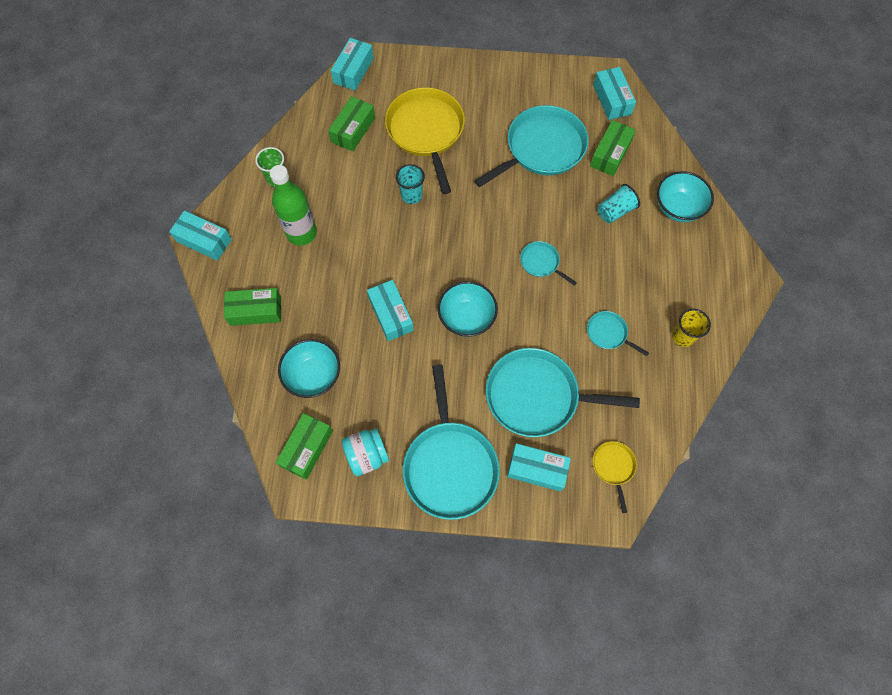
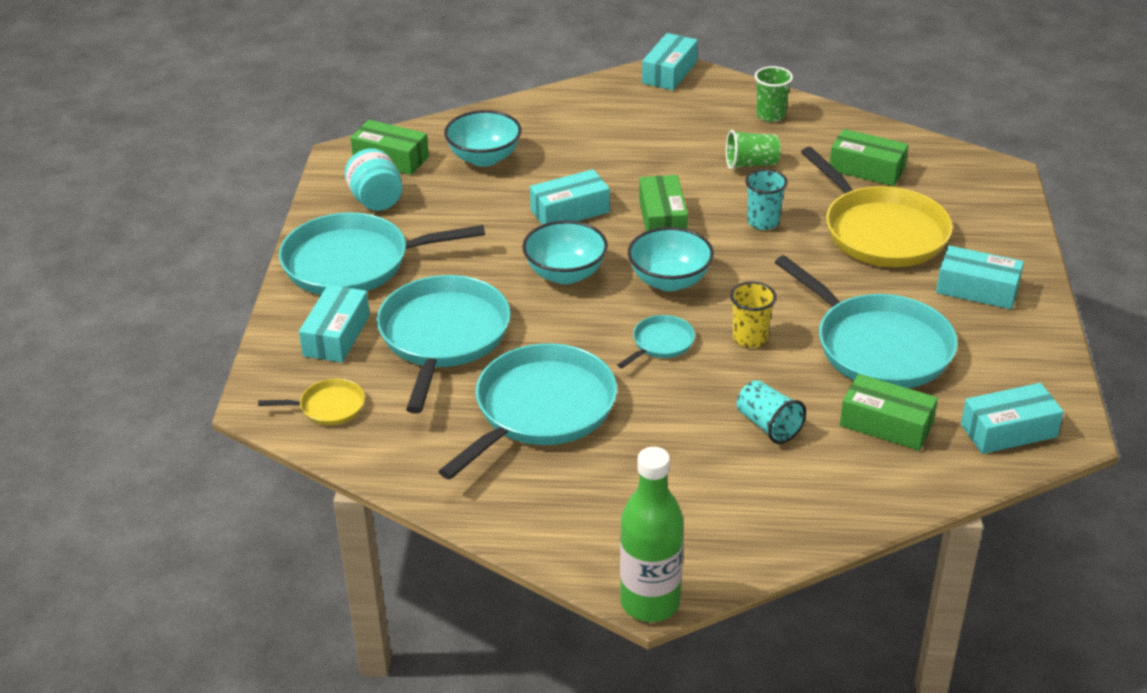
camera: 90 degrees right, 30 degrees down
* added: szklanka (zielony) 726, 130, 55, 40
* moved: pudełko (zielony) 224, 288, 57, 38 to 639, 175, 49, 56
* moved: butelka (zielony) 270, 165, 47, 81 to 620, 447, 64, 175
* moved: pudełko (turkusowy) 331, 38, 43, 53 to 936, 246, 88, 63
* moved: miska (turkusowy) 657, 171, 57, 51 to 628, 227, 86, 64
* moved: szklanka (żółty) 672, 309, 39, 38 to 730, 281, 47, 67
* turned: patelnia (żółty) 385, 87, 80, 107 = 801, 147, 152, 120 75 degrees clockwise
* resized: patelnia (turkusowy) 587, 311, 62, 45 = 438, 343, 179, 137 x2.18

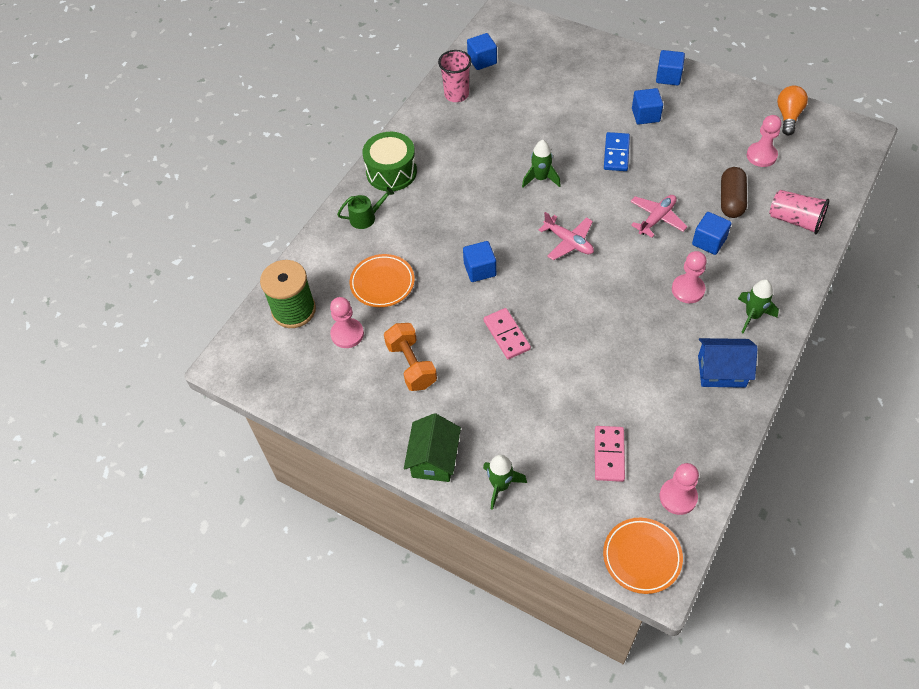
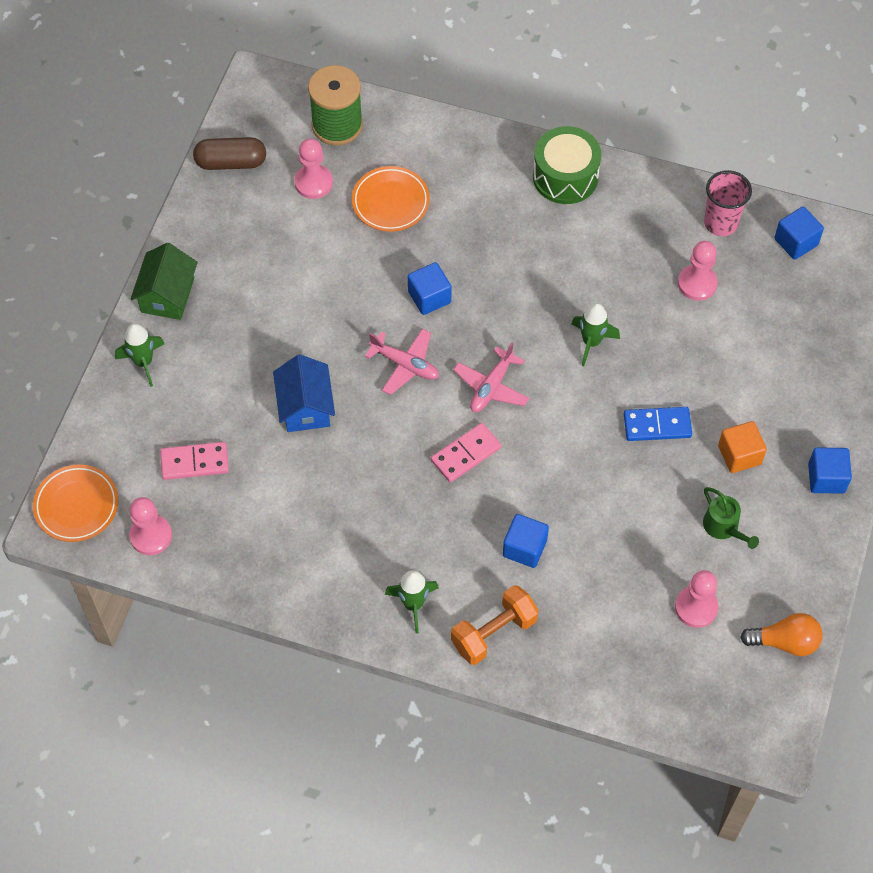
camera: 75 degrees right, 5 degrees up
* removed: szklanka (różowy) 769, 190, 61, 44
* moved: konewka (zielony) 337, 187, 57, 42 to 703, 487, 56, 62
* moved: hantel (pomarańczowy) 384, 323, 53, 68 to 451, 585, 88, 80
* moved: kostka domina (różowy) 483, 308, 48, 51 to 431, 423, 70, 60
* moved: samolot (różowy) 630, 195, 58, 43 to 365, 329, 74, 66
* moved: pionek (różowy) 672, 251, 35, 52 to 678, 241, 40, 60
* moved: domek (niebieski) 698, 338, 60, 50 to 273, 354, 62, 78
* moved: kapsułka (brązowy) 721, 167, 26, 51 to 193, 137, 73, 33
* recoloured: sześcian (niebieski) 632, 88, 31, 37 to sześcian (pomarańczowy) 718, 421, 49, 52
* turned: domek (zielony) 404, 413, 57, 69 = 130, 243, 68, 77 75 degrees counterclockwise

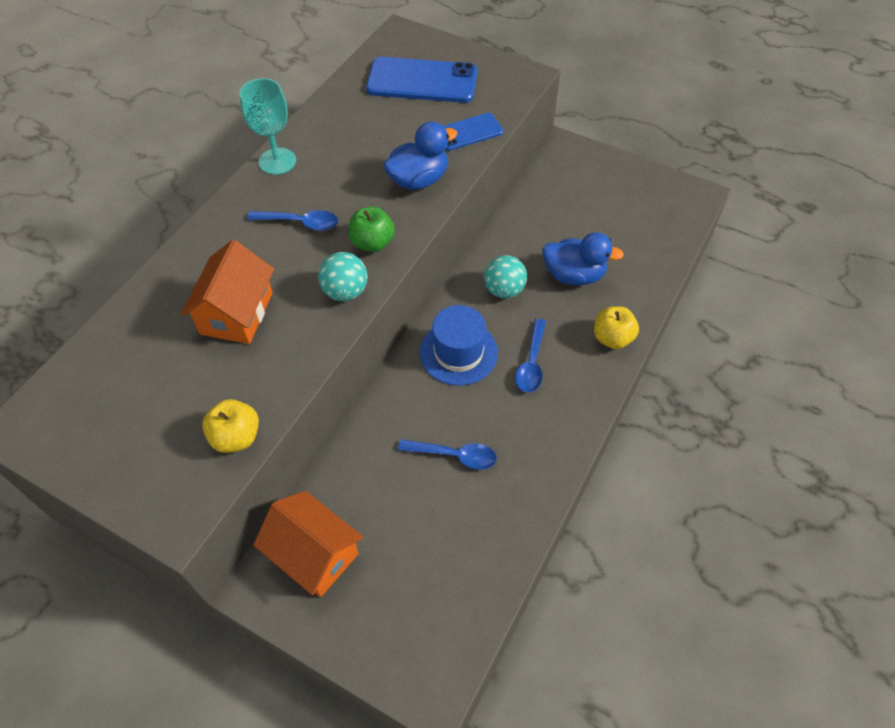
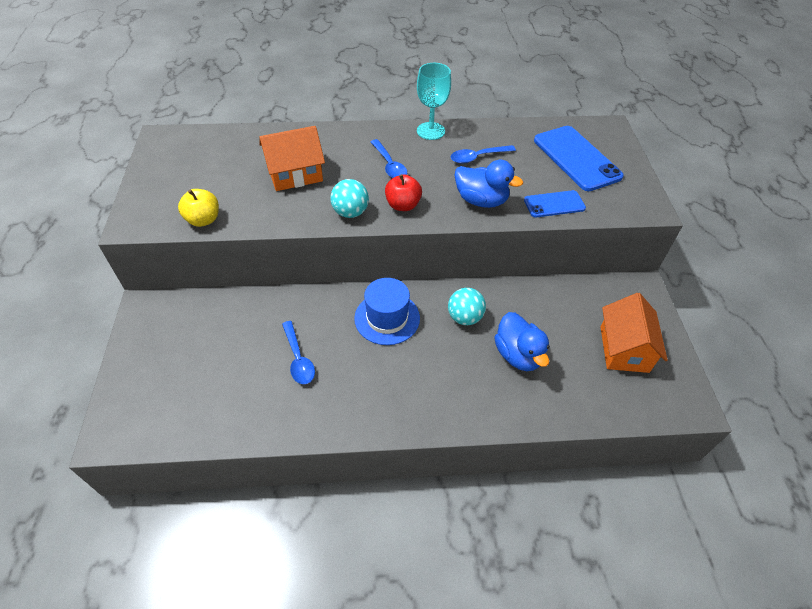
camera: 55 degrees right, 5 degrees down
* removed: jabłko (żółty) 594, 306, 45, 43
* moved: domek (pomarańczowy) 254, 491, 110, 106 to 601, 293, 67, 80
* moved: łyżka (niebieski) 515, 319, 31, 74 to 451, 145, 65, 18
* recoloured: jabłko (zielony) 348, 206, 47, 46 to jabłko (czerwony) 385, 174, 37, 37
* turned: telefon (niebieski) 443, 113, 60, 38 = 524, 190, 62, 27 45 degrees counterclockwise

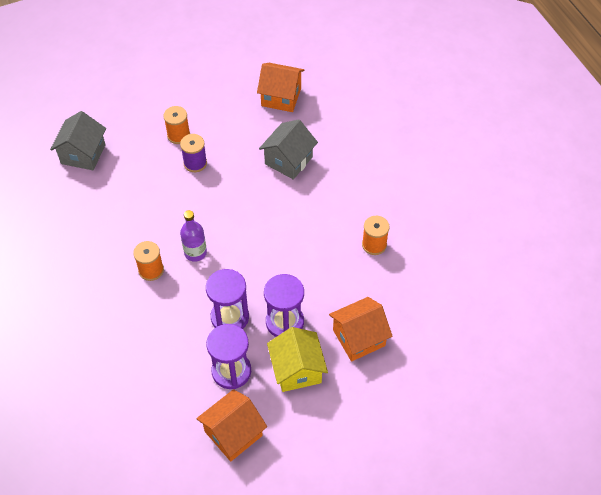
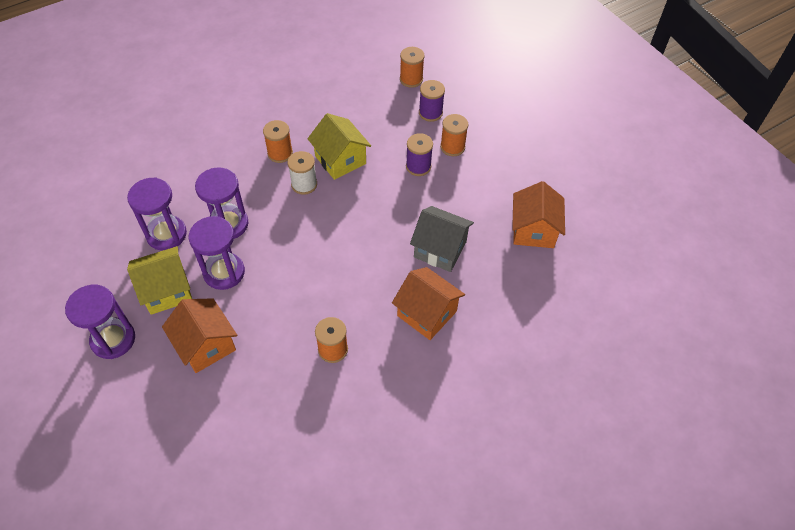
camera: 80 degrees right, 0 degrees up
* added: klepsydra (fioletowy) 65, 285, 70, 74
* added: domek (żółty) 308, 113, 63, 67
* added: szpulka (fioletowy) 419, 80, 26, 42
* moved: domek (pomarańczowy) 196, 389, 71, 72 to 392, 267, 73, 73
* replaced: domek (szary) 50, 111, 56, 59 to szpulka (pomarańczowy) 400, 47, 25, 41
* replaced: butelka (fioletowy) 180, 210, 27, 52 to szpulka (biały) 287, 151, 30, 44

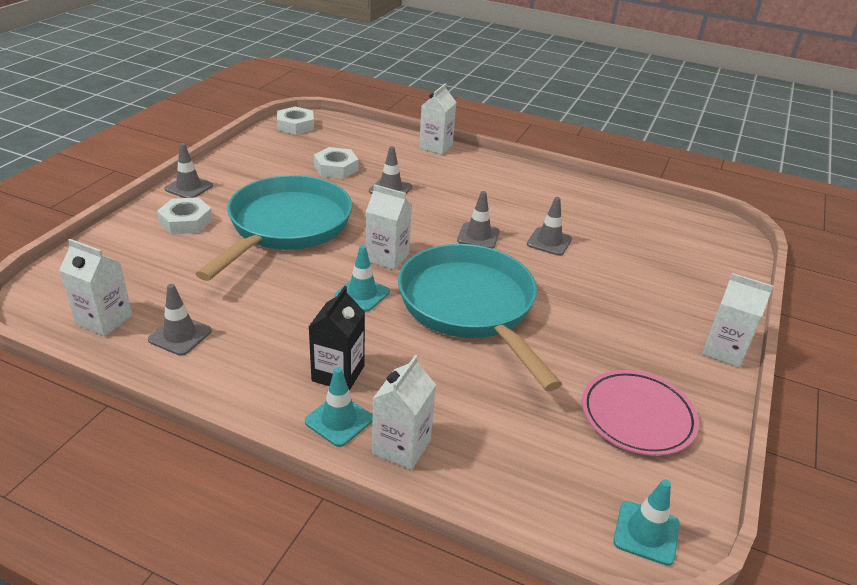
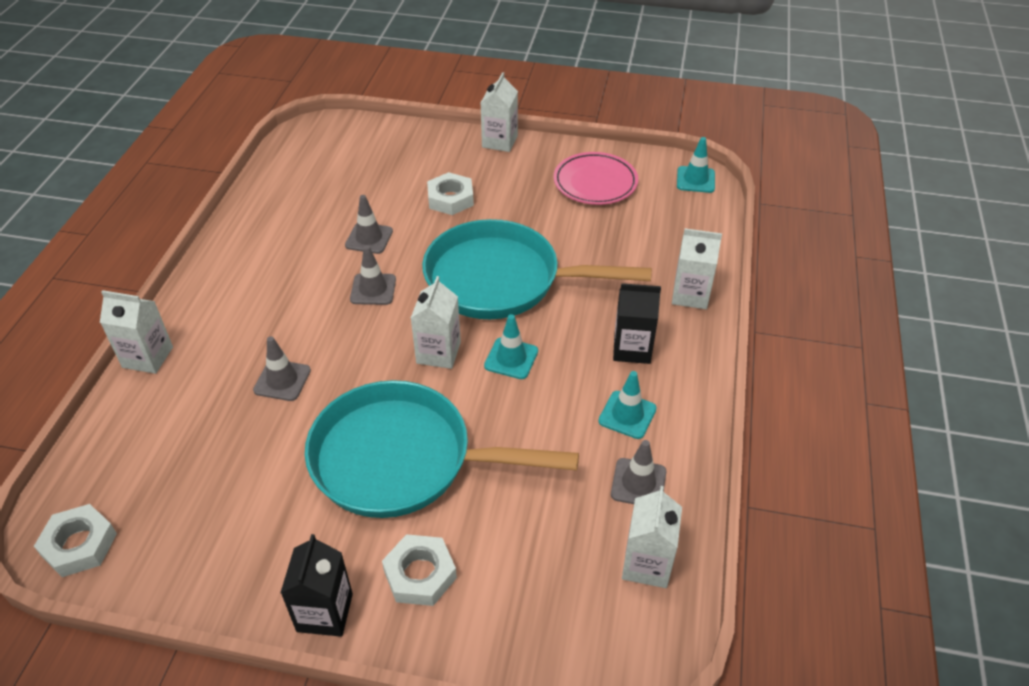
camera: 100 degrees left, 10 degrees up
* moved: pachołek (turkusowy) 305, 367, 68, 80 to 599, 371, 58, 68
* moved: nakrętka (biały) 314, 147, 45, 32 to 427, 172, 47, 43
* replaced: pachołek (szary) 165, 143, 48, 55 to karton mleka (czarny) 280, 534, 73, 103
* turned: patelnia (turkusowy) 398, 244, 164, 147 = 422, 219, 230, 100 45 degrees clockwise

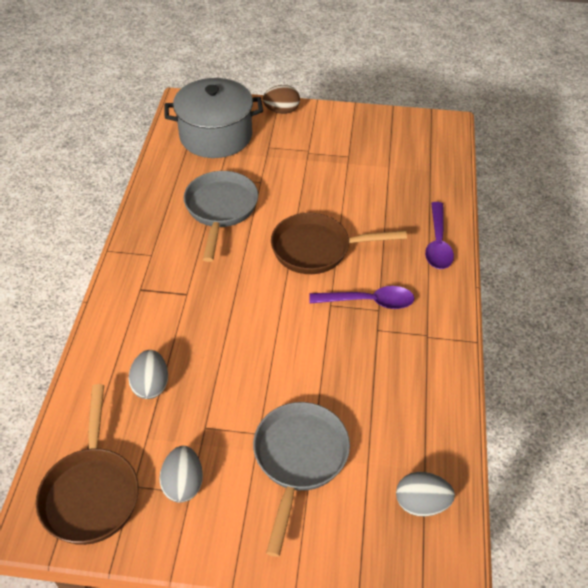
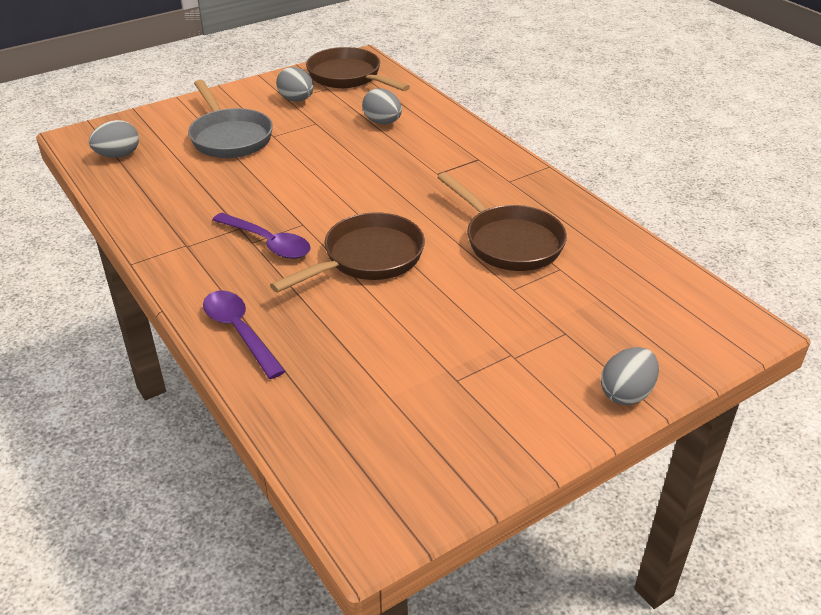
camera: 140 degrees right, 10 degrees down
* removed: garnek (szary) 164, 78, 99, 80
* recoloured: patelnia (szary) 184, 171, 74, 91 to patelnia (brązowy) 437, 172, 130, 99
* recoloured: jajko (brązowy) 263, 85, 37, 29 to jajko (szary) 601, 347, 58, 58
* turned: łyżka (fioletowy) 309, 286, 105, 23 = 213, 213, 98, 46 105 degrees counterclockwise

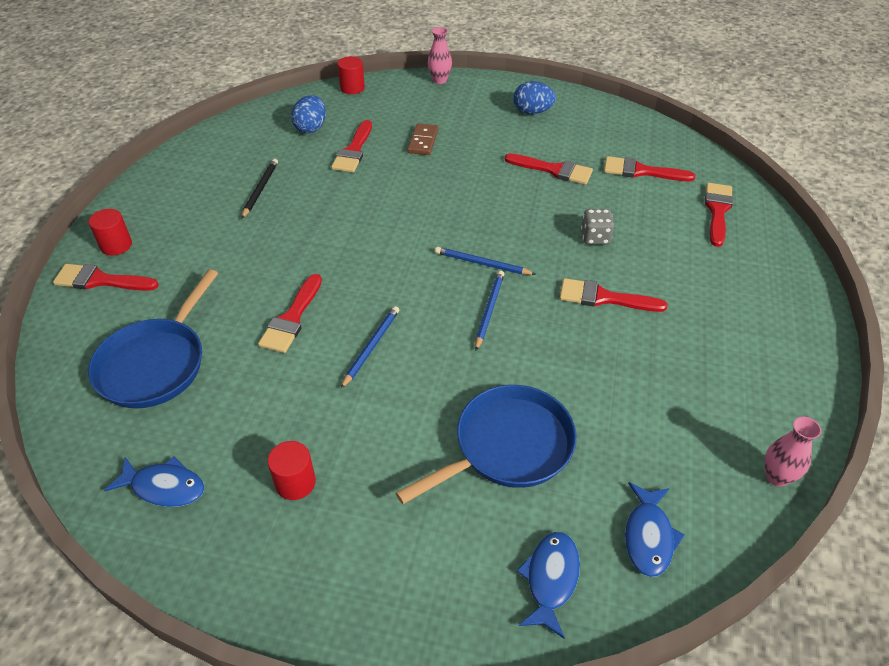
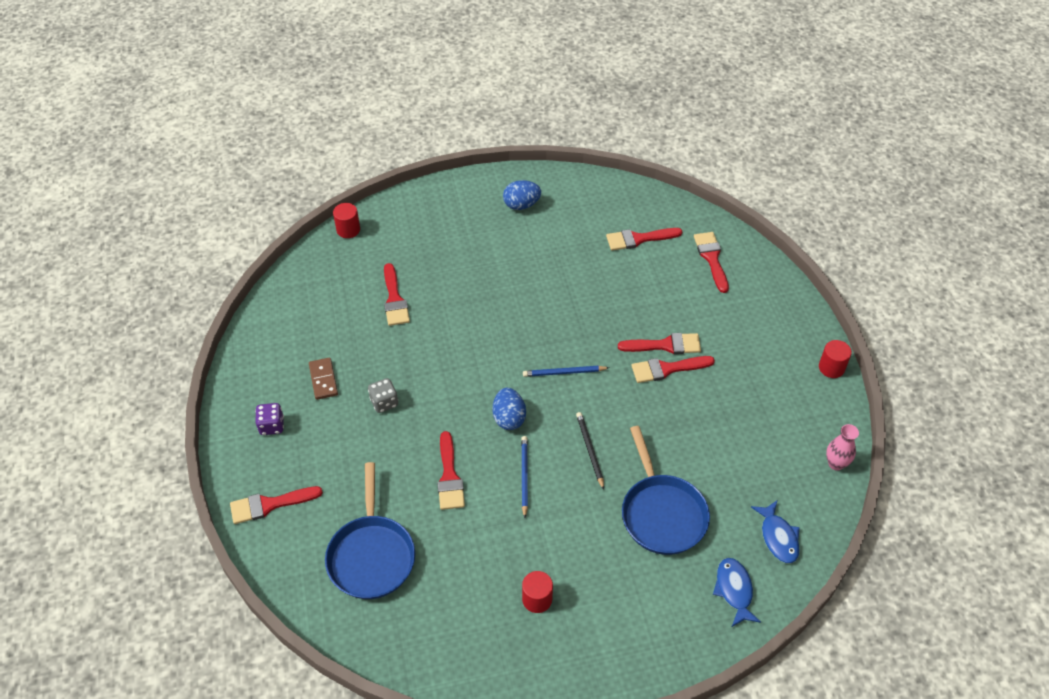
camera: 25 degrees left, 5 degrees up
* removed: ryba (niebieski) 104, 456, 100, 51
* removed: wazon (różowy) 428, 27, 24, 57
* removed: ołówek (niebieski) 475, 271, 29, 80
* added: kostka do gry (fioletowy) 255, 403, 29, 32
* moved: walec (czerwony) 89, 209, 43, 46 to 819, 340, 33, 38
* moved: ołówek (czarny) 242, 159, 36, 60 to 576, 412, 28, 78
* moved: jajko (niebieski) 291, 95, 35, 39 to 493, 388, 33, 42
* moved: kostka domina (brązowy) 408, 123, 31, 32 to 309, 358, 29, 42
* moved: pędzel (czerwony) 505, 153, 88, 32 to 618, 333, 83, 21
* moved: kostka do gry (szary) 581, 209, 33, 36 to 368, 378, 30, 35
* turned: patelnia (niebieski) 396, 385, 181, 119 = 622, 426, 88, 129 135 degrees clockwise

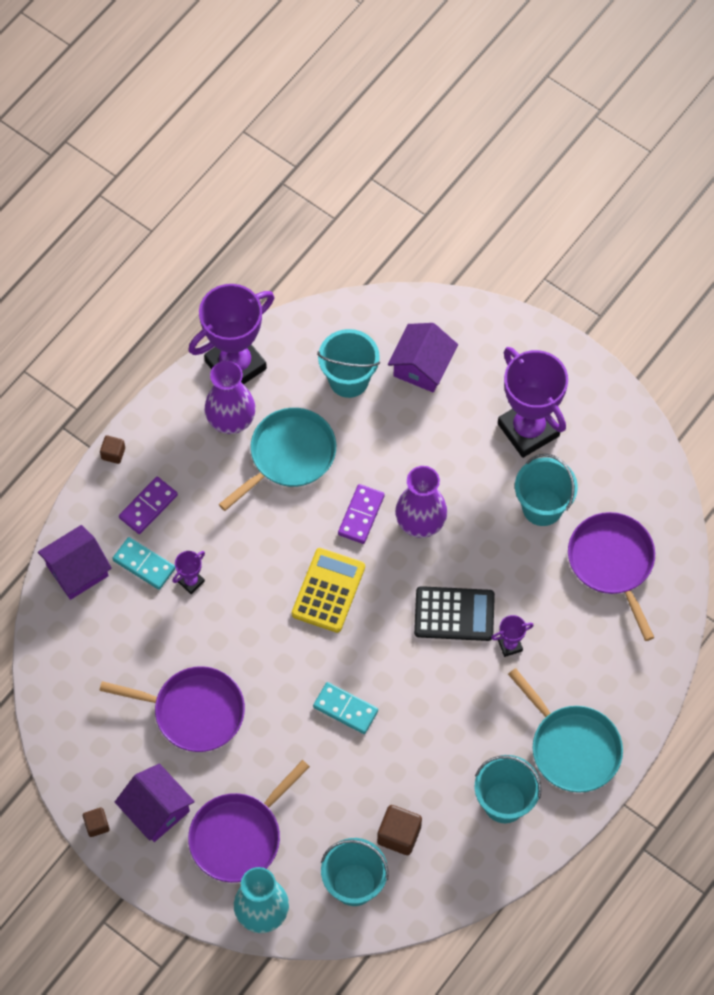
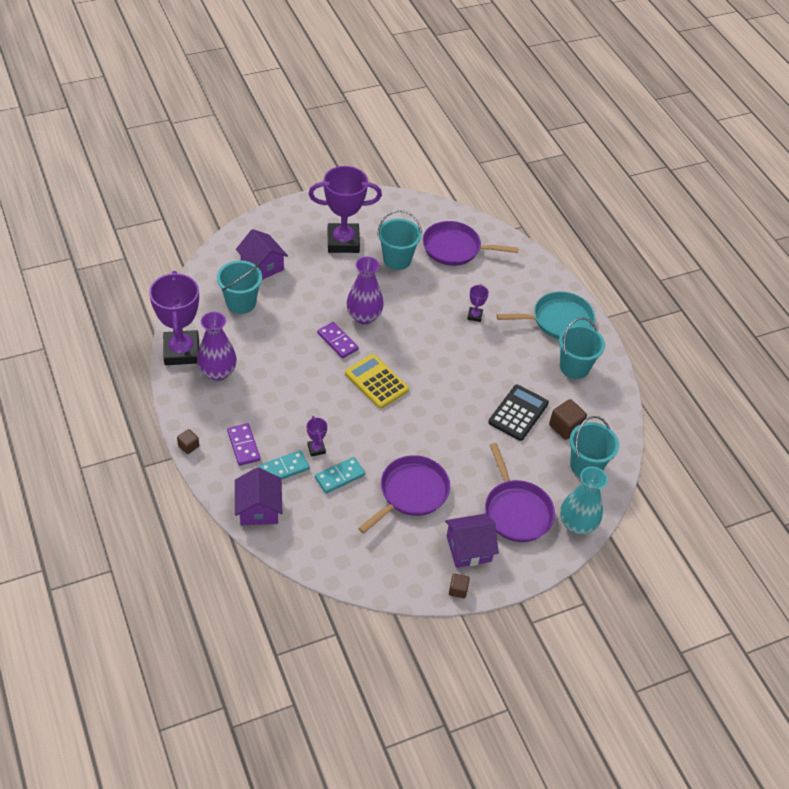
camera: 65 degrees left, 15 degrees down
* removed: patelnia (turkusowy) 219, 408, 117, 103
* moved: kostka domina (turkusowy) 313, 682, 65, 52 to 315, 457, 50, 36
* moved: kalkulator (czarny) 414, 586, 81, 55 to 488, 385, 61, 56

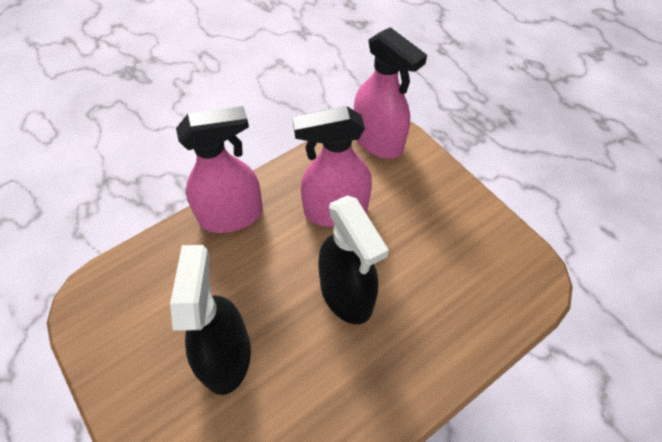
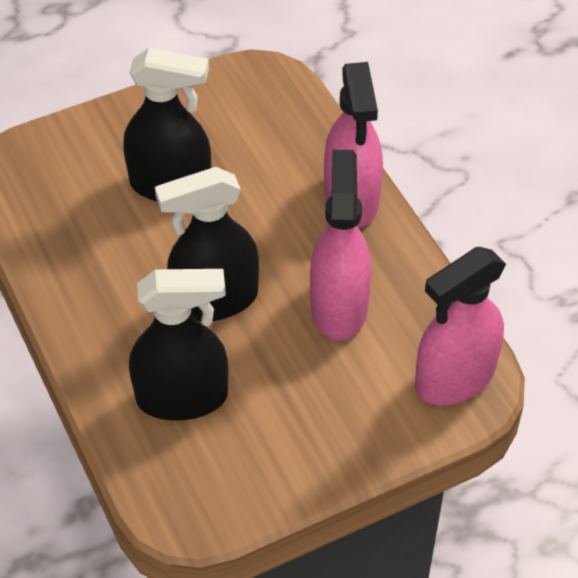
camera: 100 degrees right, 5 degrees down
* added: spryskiwacz (czarny) 129, 269, 99, 152

